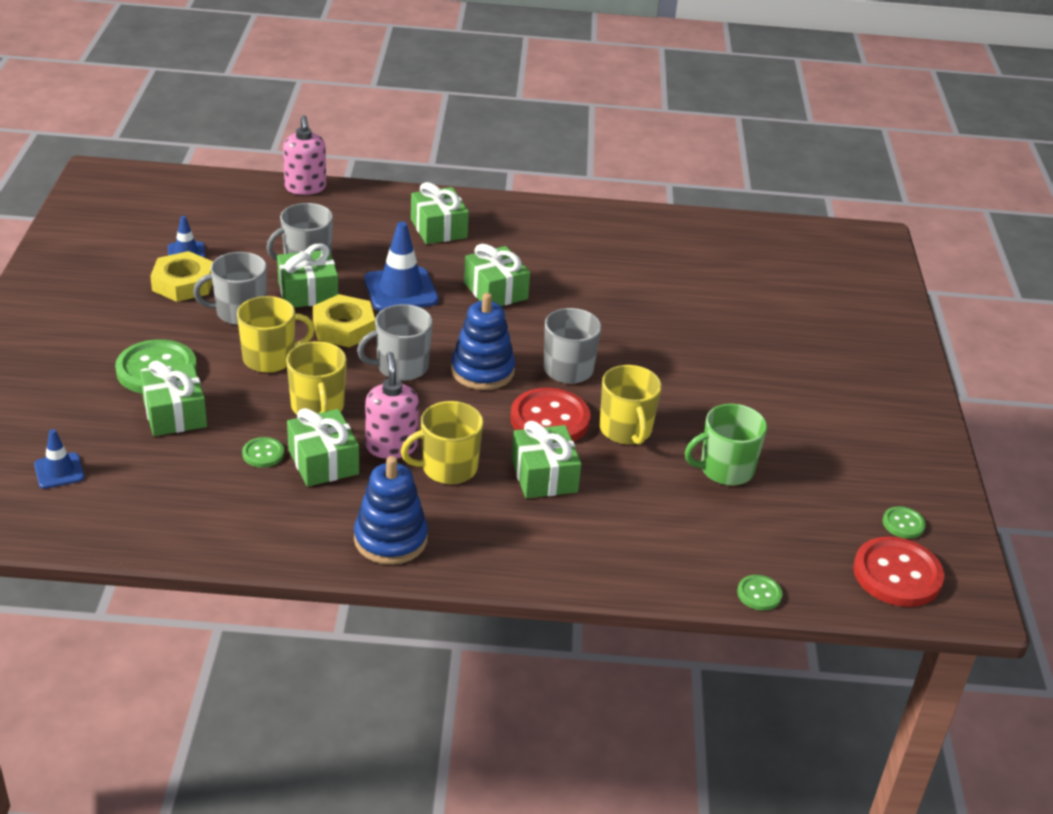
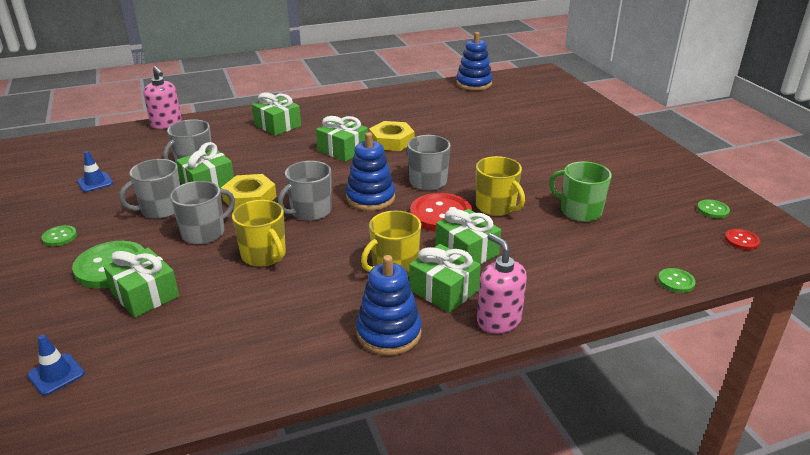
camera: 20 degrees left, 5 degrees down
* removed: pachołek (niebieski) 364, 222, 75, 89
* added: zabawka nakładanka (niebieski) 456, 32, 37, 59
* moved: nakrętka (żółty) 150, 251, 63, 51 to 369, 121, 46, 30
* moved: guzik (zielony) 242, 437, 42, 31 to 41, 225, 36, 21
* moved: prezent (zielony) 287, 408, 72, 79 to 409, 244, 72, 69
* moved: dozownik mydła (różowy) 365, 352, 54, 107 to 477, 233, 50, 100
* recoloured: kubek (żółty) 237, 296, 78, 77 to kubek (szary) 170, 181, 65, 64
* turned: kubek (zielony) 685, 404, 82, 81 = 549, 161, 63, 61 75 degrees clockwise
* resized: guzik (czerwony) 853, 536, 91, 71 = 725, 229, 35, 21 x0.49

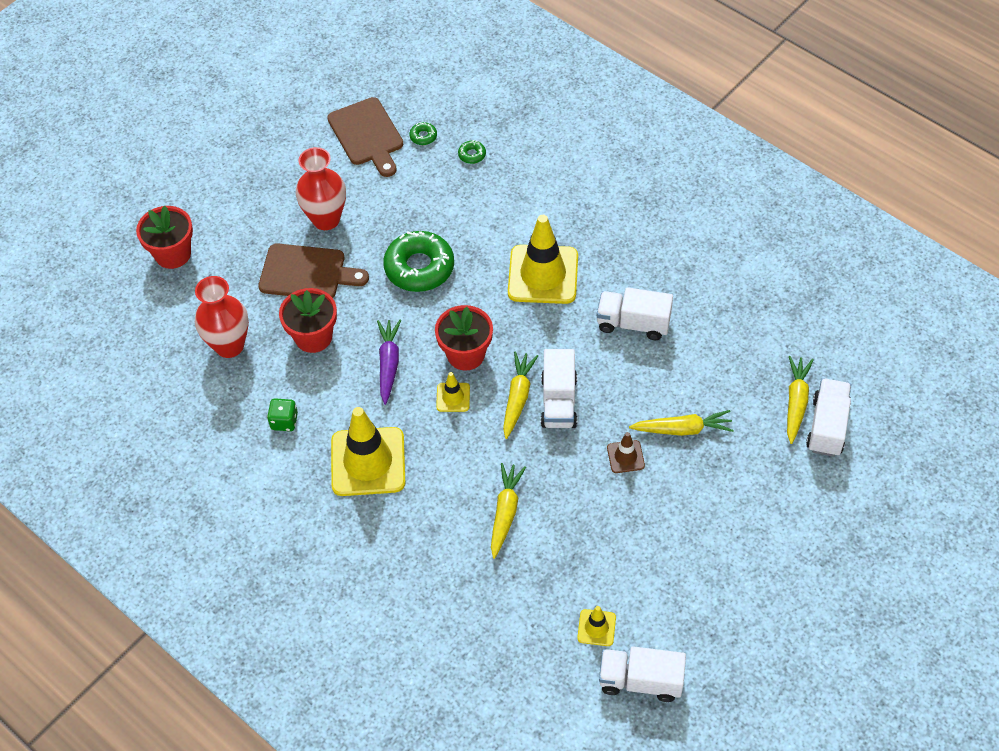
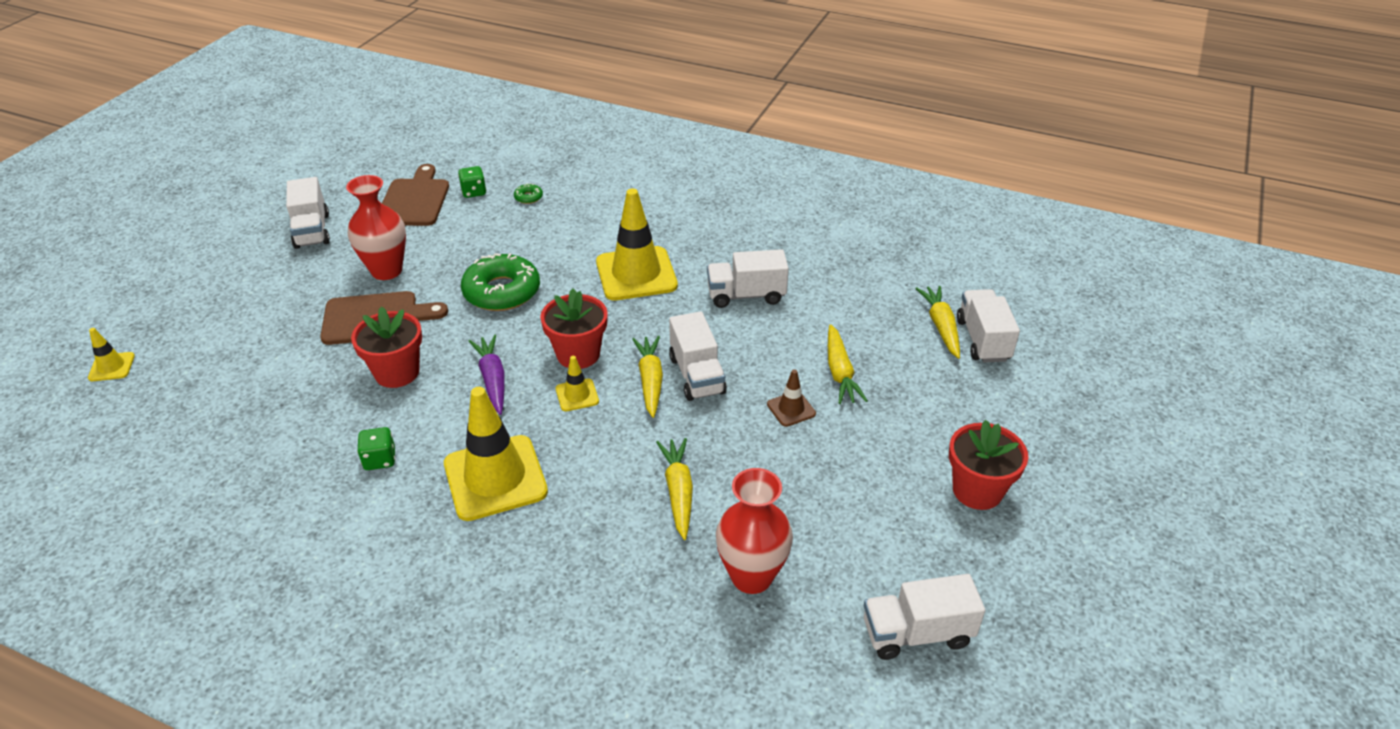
camera: 20 degrees left, 15 degrees down
* added: ciężarówka (biały) 286, 177, 44, 72
* moved: doniczka (czerwony) 136, 206, 57, 63 to 949, 420, 79, 90
* moved: wazon (czerwony) 195, 276, 54, 82 to 716, 468, 77, 126
* moved: pachołek (żółty) 577, 606, 39, 40 to 88, 328, 47, 53
* replaced: donut (zielony) 409, 122, 28, 23 to kostka do gry (zielony) 458, 166, 28, 32
* turned: deska do krojenia (brązowy) 327, 97, 76, 80 = 382, 164, 67, 62 135 degrees counterclockwise
* turned: marchewka (żółty) 629, 410, 105, 26 = 828, 324, 40, 80 105 degrees clockwise

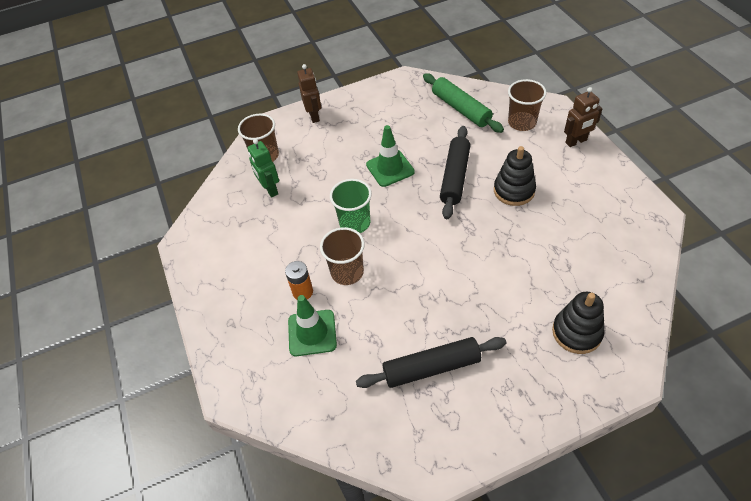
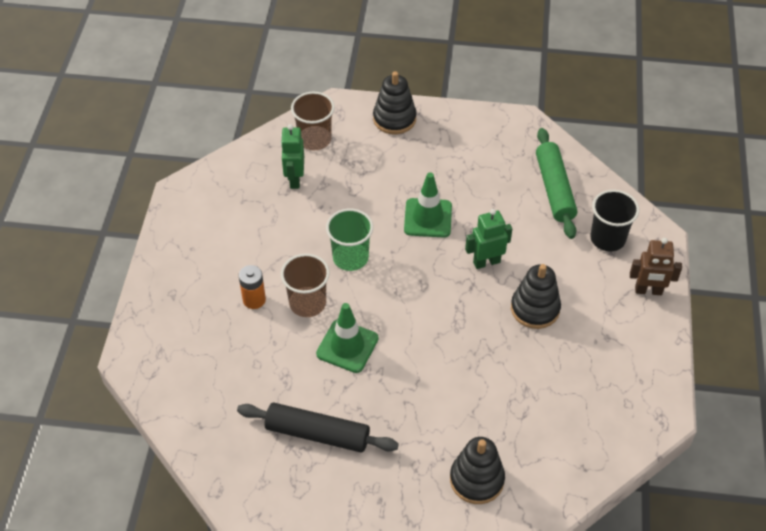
camera: 25 degrees right, 0 degrees up
* moved: pachołek (zielony) 288, 295, 49, 61 to 316, 303, 62, 70
* replaced: robot (brązowy) 297, 64, 24, 59 to zabawka nakładanka (czarny) 373, 71, 44, 63
* replaced: wałek do ciasta (czarny) 440, 126, 31, 93 to robot (zielony) 465, 209, 47, 60
* recoloured: szklanka (brązowy) 508, 79, 38, 52 to szklanka (czarny) 590, 190, 49, 62

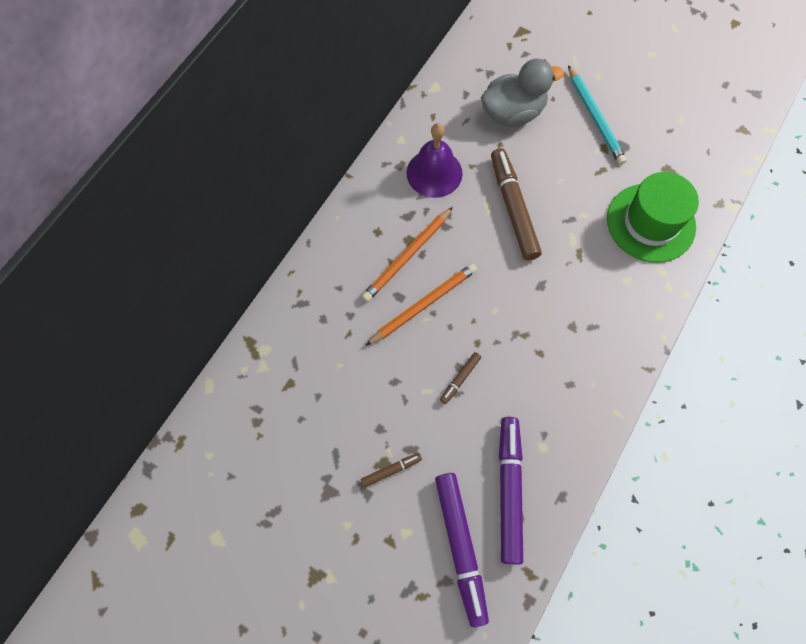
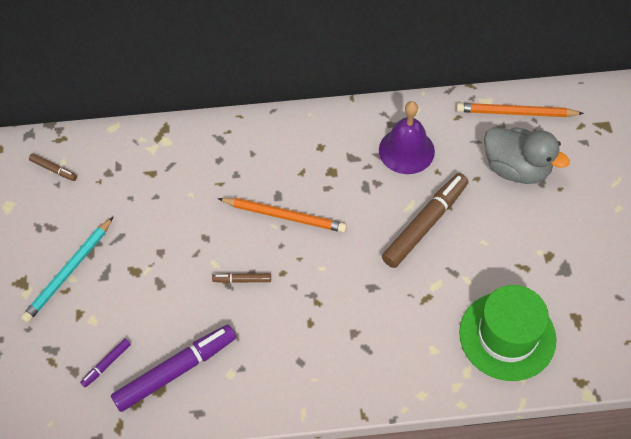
camera: 55 degrees right, 10 degrees down
* moved: ołówek (pomarańczowy) 361, 207, 92, 95 to 456, 103, 128, 14
* moved: flamaster (brązowy) 361, 453, 61, 34 to 29, 153, 48, 28
* moved: ołówek (turkusowy) 568, 65, 59, 100 to 21, 217, 92, 106
* resized: flamaster (fioletowy) 435, 473, 54, 154 = 80, 339, 51, 48 x0.46

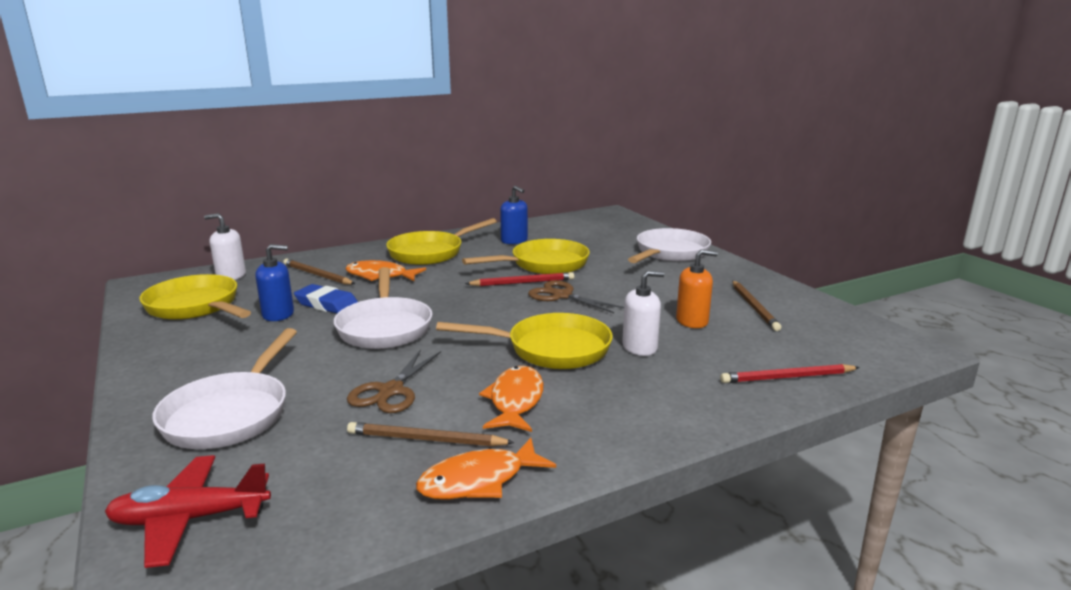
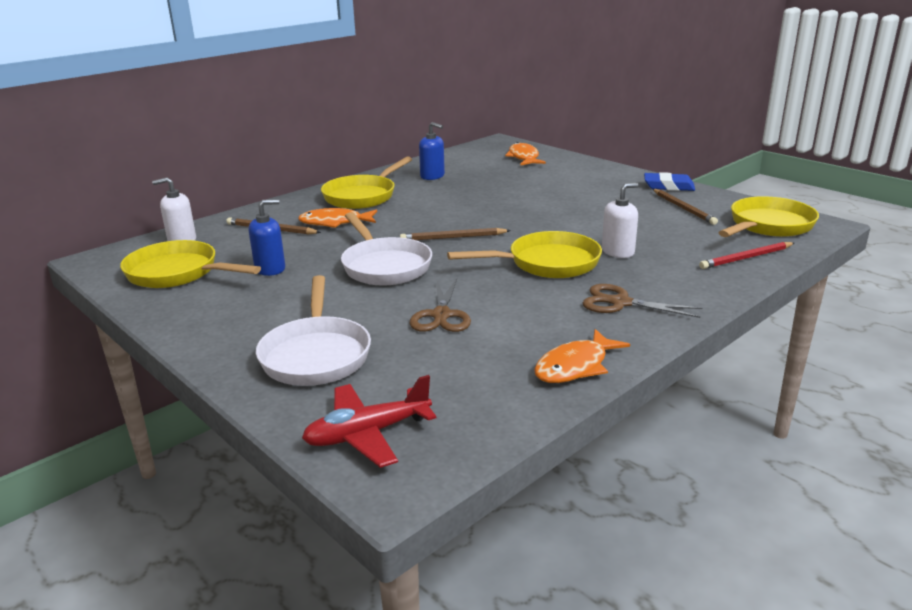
camera: 15 degrees left, 5 degrees up
* removed: ołówek (czerwony) 465, 272, 109, 14
* removed: patelnia (biały) 628, 228, 83, 35
* removed: dozownik mydła (pomarańczowy) 676, 250, 42, 78
* moved: gumka do mazania (niebieski) 294, 284, 64, 29 to 644, 172, 51, 19
* moved: ołówek (brązowy) 347, 422, 168, 25 to 400, 228, 111, 12
* moved: patelnia (żółty) 462, 239, 128, 35 to 718, 196, 101, 41
* moved: ryba (pomarańczowy) 479, 366, 64, 66 to 505, 142, 41, 24
* moved: nożyczki (brązowy) 528, 280, 96, 33 to 583, 284, 120, 34

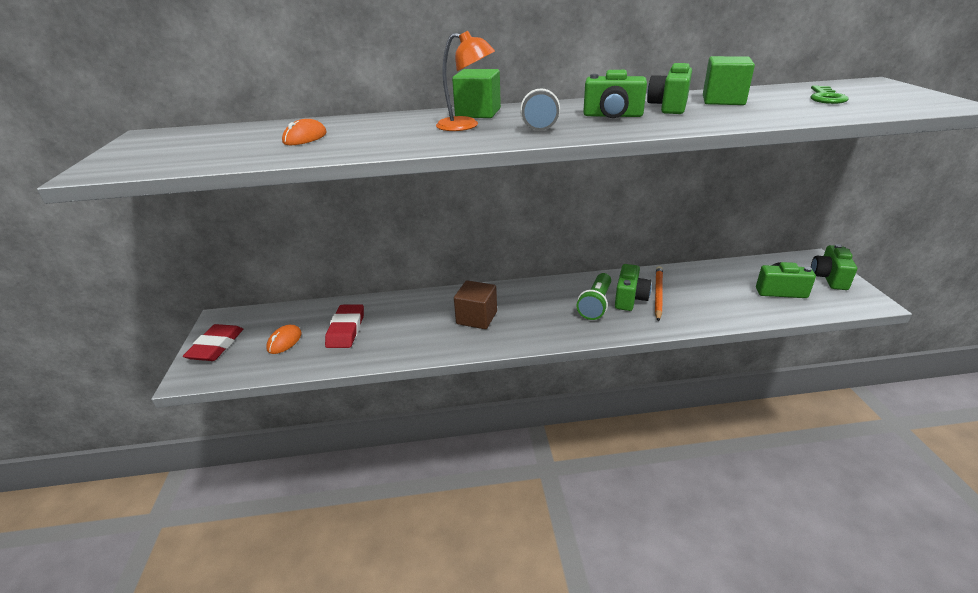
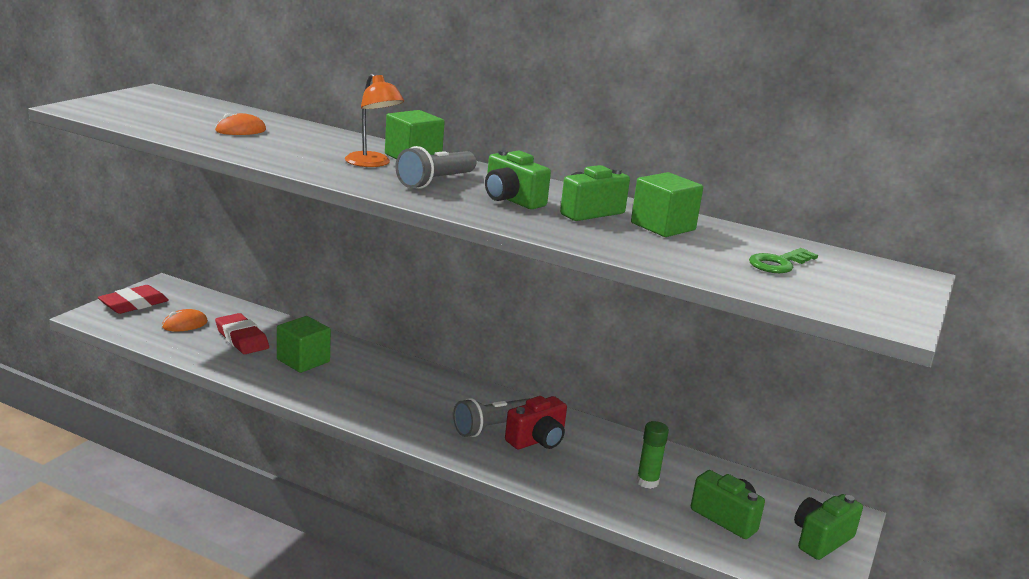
camera: 30 degrees right, 10 degrees down
* removed: sześcian (brązowy) 454, 280, 43, 49
* removed: ołówek (pomarańczowy) 655, 266, 8, 56
* added: sześcian (zielony) 277, 316, 54, 57
* added: klej w sztyfcie (zielony) 637, 421, 32, 68
* recoloured: latarka (zielony) 576, 273, 35, 47 to latarka (szary) 453, 398, 78, 39
* recoloured: aparat fotograficzny (zielony) 615, 264, 37, 47 to aparat fotograficzny (czerwony) 505, 396, 62, 53
* turned: gumka do mazania (czerwony) 325, 304, 39, 44 = 215, 313, 54, 41 75 degrees counterclockwise

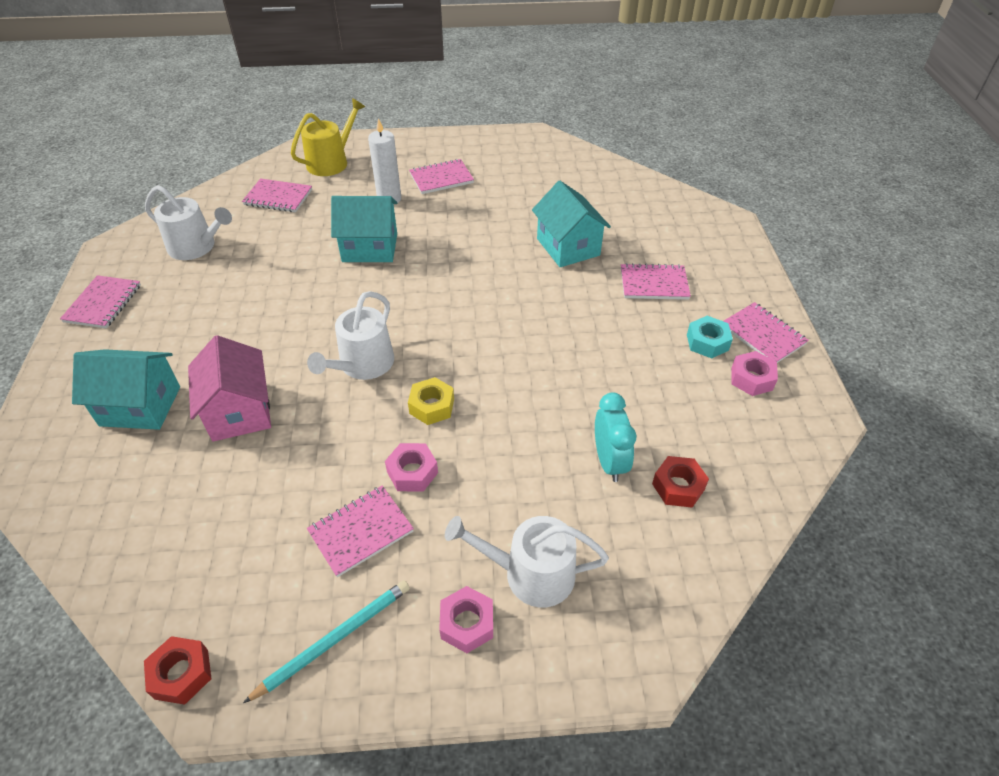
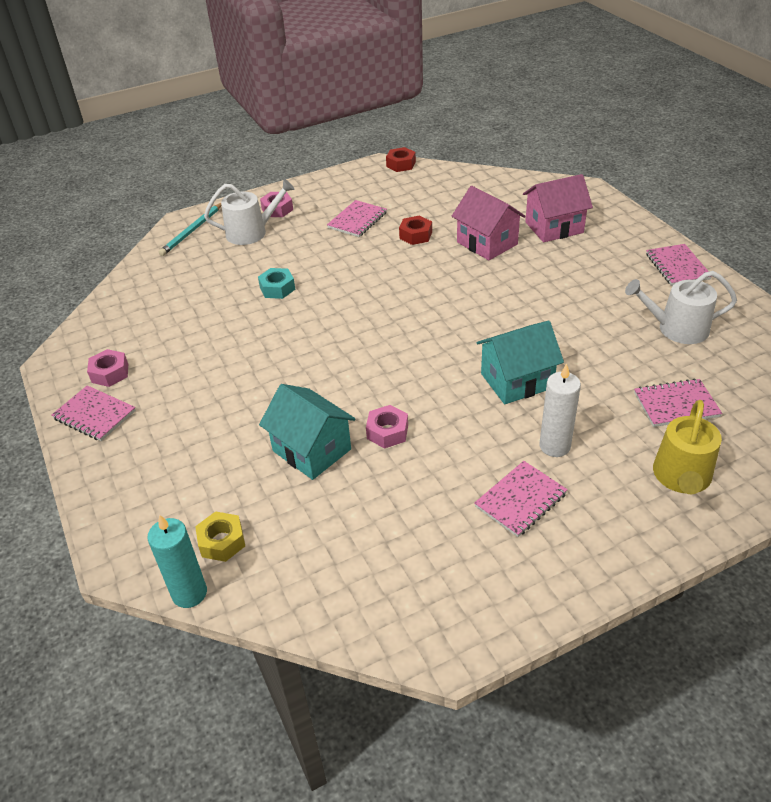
camera: 160 degrees right, 5 degrees down
* removed: konewka (biały) 307, 291, 87, 89
* removed: budzik (turkusowy) 595, 393, 41, 89
* removed: zeszyt (różowy) 621, 263, 70, 37
* added: świeca (turkusowy) 147, 514, 60, 94
* moved: ołówek (turkusowy) 243, 580, 167, 123 to 159, 203, 63, 53
* moved: nakrętka (różowy) 385, 443, 53, 49 to 366, 405, 42, 44
* moved: nakrętka (żółty) 408, 377, 46, 48 to 195, 511, 50, 51
* moved: nakrętka (czerwony) 652, 456, 57, 52 to 399, 216, 33, 29
* moved: nakrętka (turkusowy) 687, 316, 46, 43 to 258, 268, 37, 31
* recoloured: domek (turkusowy) 72, 349, 108, 81 to domek (różowy) 523, 174, 70, 68

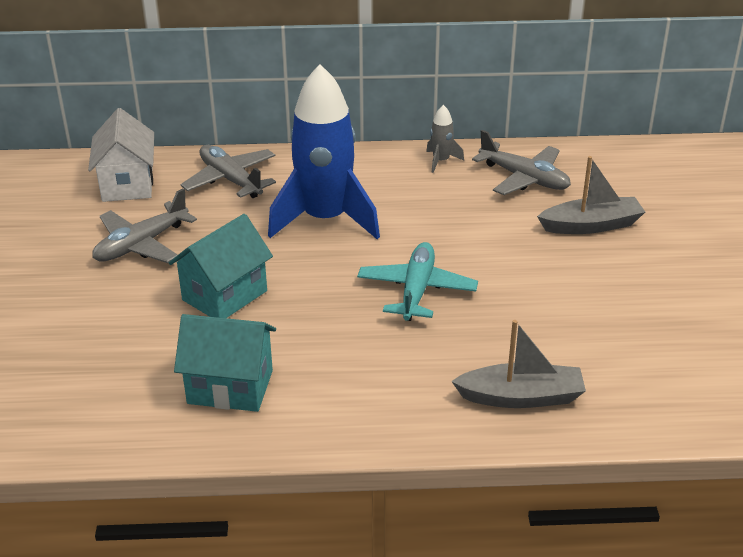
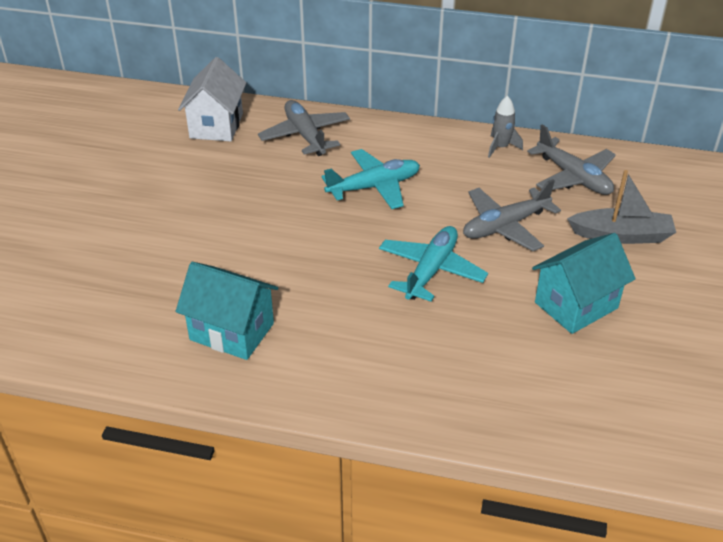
camera: 15 degrees right, 5 degrees up
* removed: łódka (szary) 451, 320, 135, 88
* moved: samolot (szary) 92, 188, 105, 75 to 463, 179, 98, 72
* moved: domek (turkusowy) 169, 214, 104, 104 to 532, 233, 104, 101
* replaced: rakieta (niebieski) 268, 64, 112, 175 to samolot (turkusowy) 321, 149, 99, 60

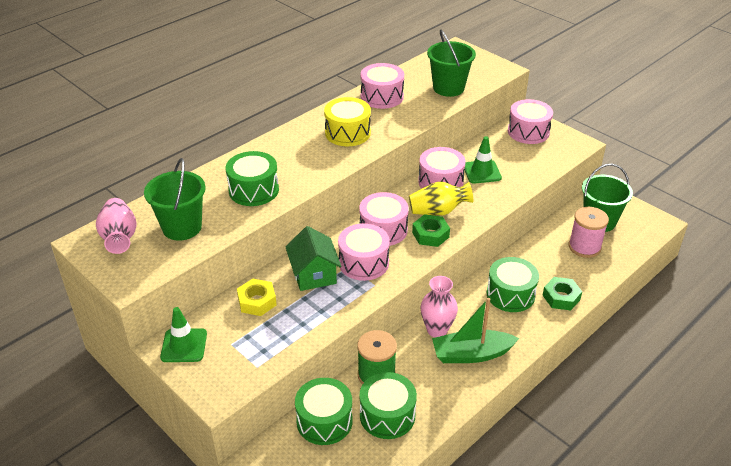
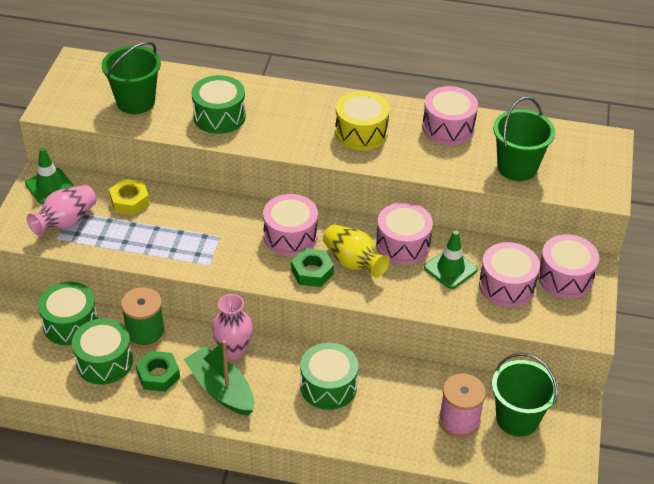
camera: 55 degrees right, 5 degrees up
* removed: domek (zielony) 285, 226, 57, 65
* moved: wazon (różowy) 96, 198, 41, 56 to 27, 185, 70, 51
* moved: bęben (różowy) 338, 223, 52, 58 to 479, 242, 61, 65
* moved: nakrętka (zielony) 543, 277, 39, 33 to 136, 351, 44, 41

